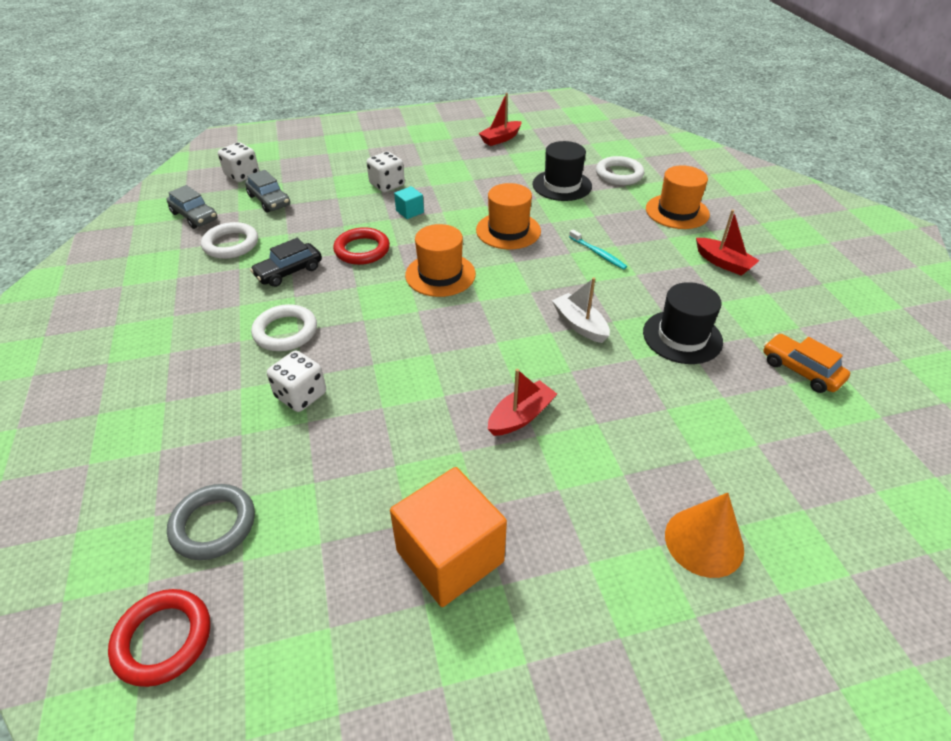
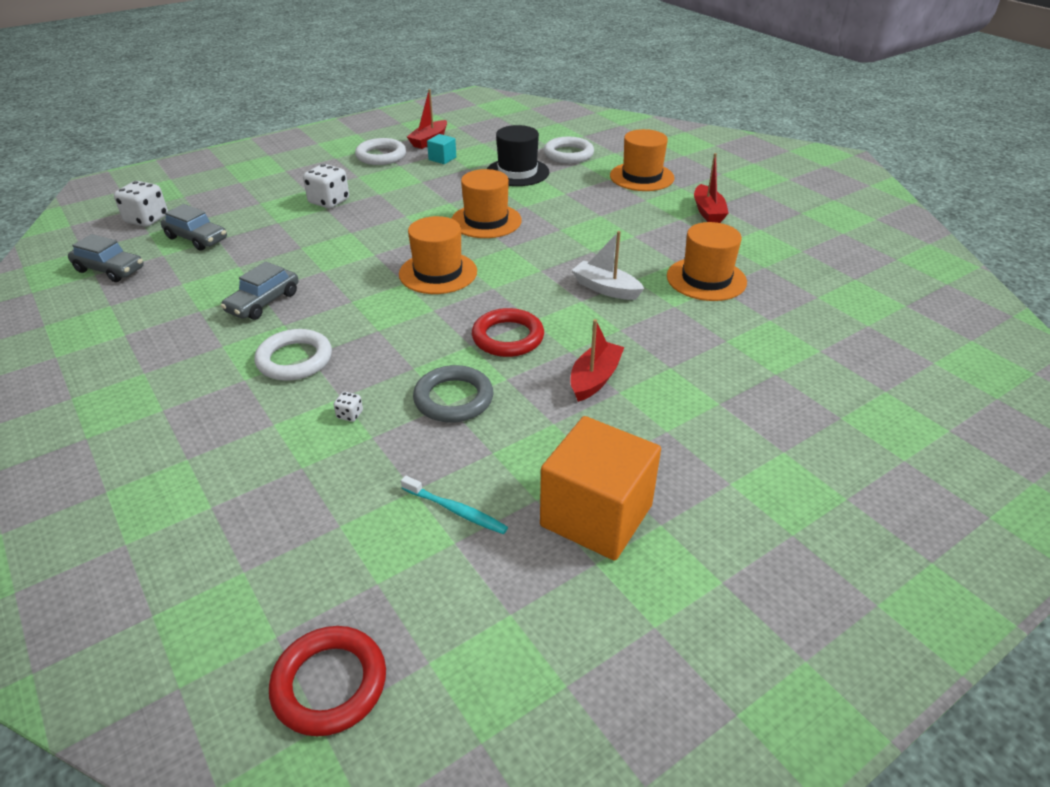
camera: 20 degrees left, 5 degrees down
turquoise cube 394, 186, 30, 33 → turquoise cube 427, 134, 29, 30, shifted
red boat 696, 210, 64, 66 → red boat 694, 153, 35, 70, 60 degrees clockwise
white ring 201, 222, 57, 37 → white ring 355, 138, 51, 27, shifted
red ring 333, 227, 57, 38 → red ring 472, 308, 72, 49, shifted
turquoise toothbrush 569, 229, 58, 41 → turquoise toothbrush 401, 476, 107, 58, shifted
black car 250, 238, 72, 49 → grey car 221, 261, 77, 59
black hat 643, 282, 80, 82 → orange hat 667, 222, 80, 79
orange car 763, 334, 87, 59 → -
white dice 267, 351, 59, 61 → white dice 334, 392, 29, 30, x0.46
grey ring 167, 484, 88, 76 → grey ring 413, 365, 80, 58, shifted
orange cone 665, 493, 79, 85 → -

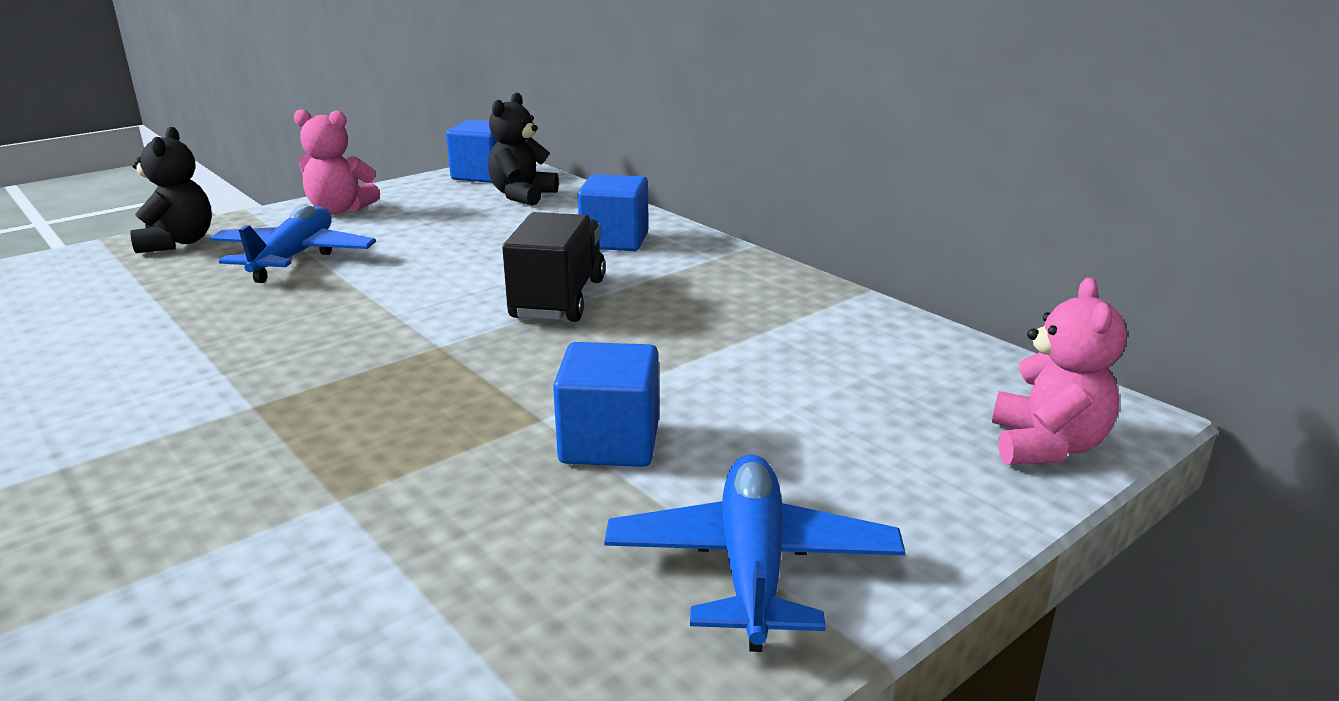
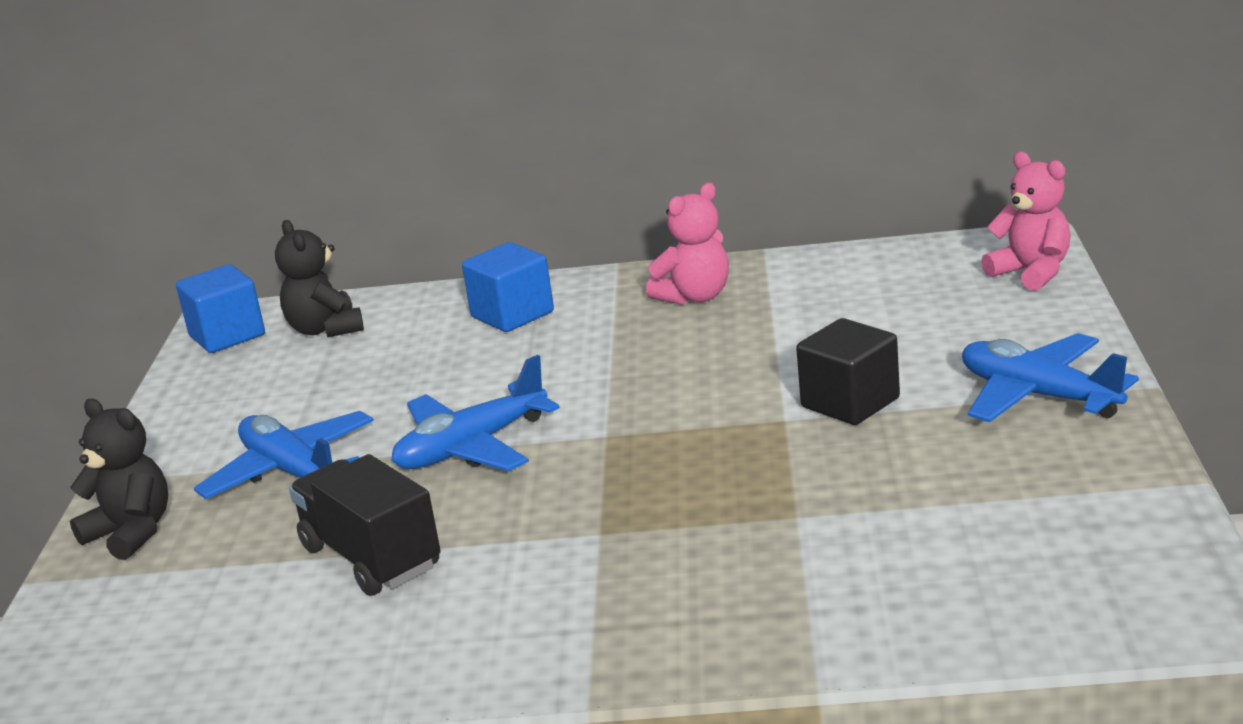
camera: 45 degrees left, 0 degrees up
pink teddy bear 294, 109, 86, 105 → pink teddy bear 646, 183, 83, 122, shifted
black truck 502, 212, 104, 110 → black truck 289, 454, 151, 142, shifted
blue cube 553, 342, 106, 125 → black cube 796, 318, 104, 107
- → blue plane 392, 355, 168, 116

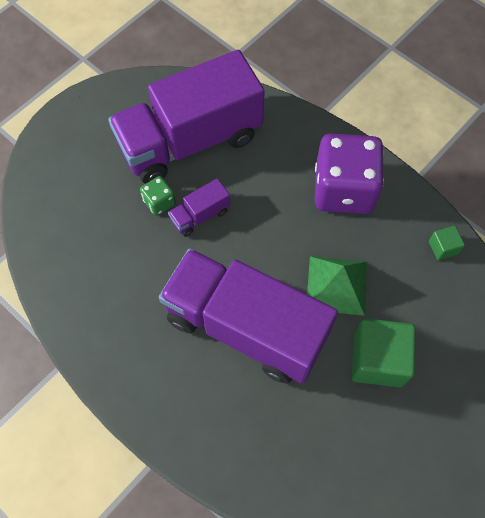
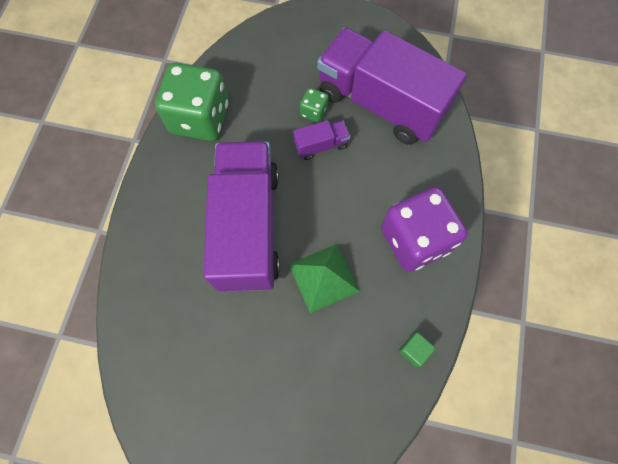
camera: 60 degrees right, 5 degrees up
purple truck 168, 178, 62, 59 → purple truck 293, 120, 57, 40, 135 degrees clockwise
green cube 352, 318, 64, 69 → -
- → green dice 155, 63, 74, 78

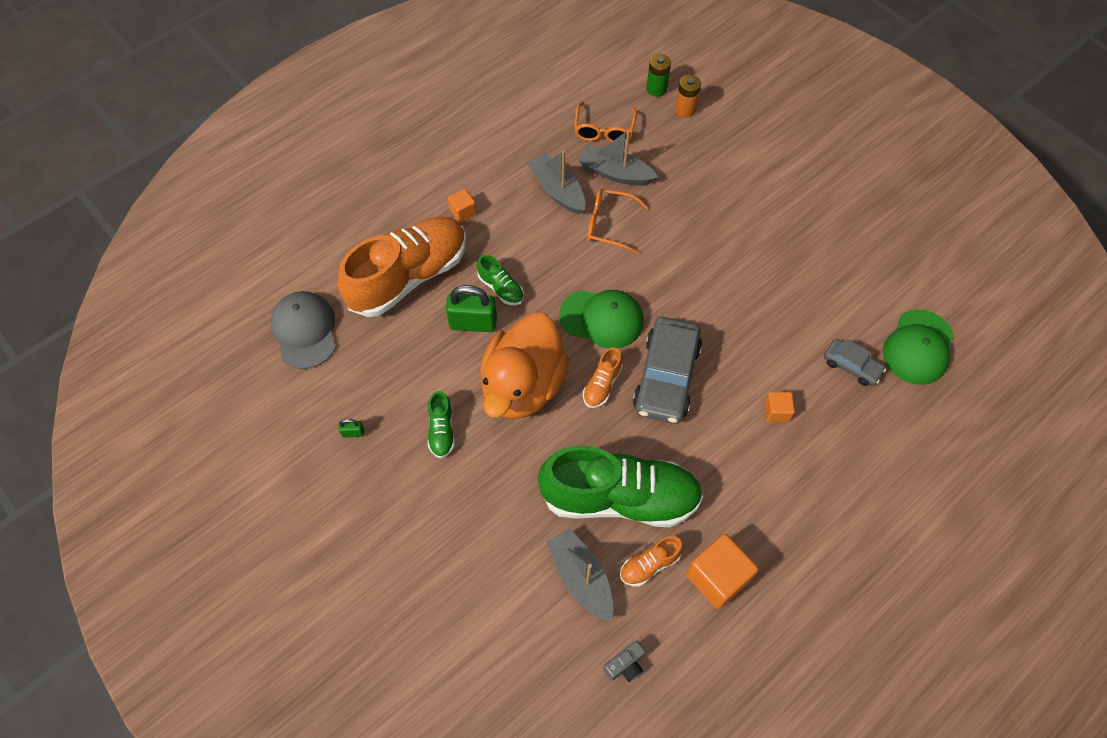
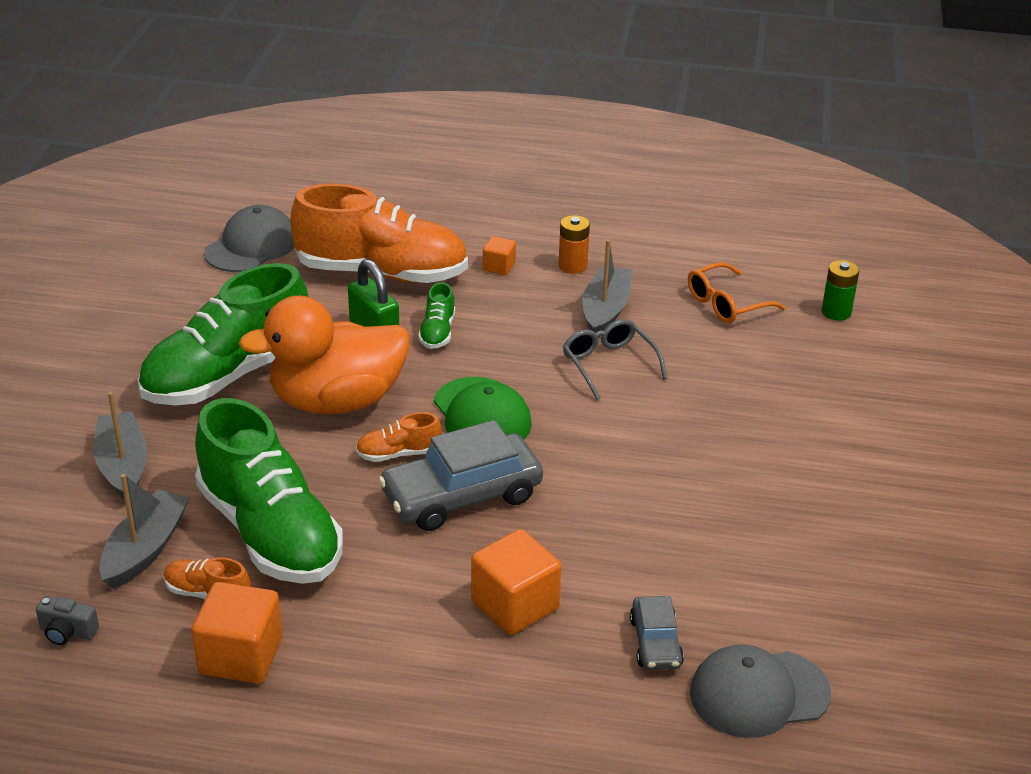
camera: 50 degrees right, 25 degrees down
orange battery 675, 75, 26, 43 → orange battery 558, 215, 32, 59, shifted
grey boat 578, 129, 80, 57 → grey boat 94, 392, 53, 108, shifted
orange glasses 588, 189, 61, 65 → grey glasses 563, 319, 105, 81
green cap 883, 309, 71, 76 → grey cap 690, 644, 141, 94
green shoe 428, 391, 27, 68 → green shoe 137, 263, 171, 142, x2.39
orange cube 765, 392, 30, 30 → orange cube 471, 529, 90, 106, x1.88
green padlock 338, 419, 26, 19 → -

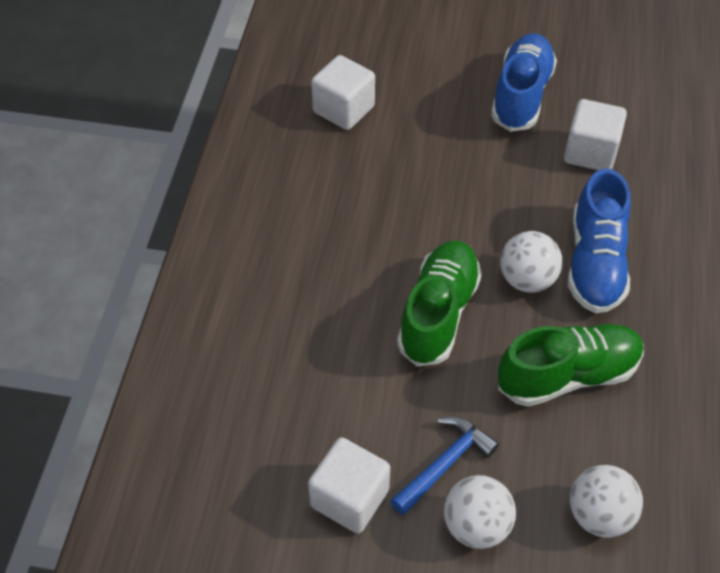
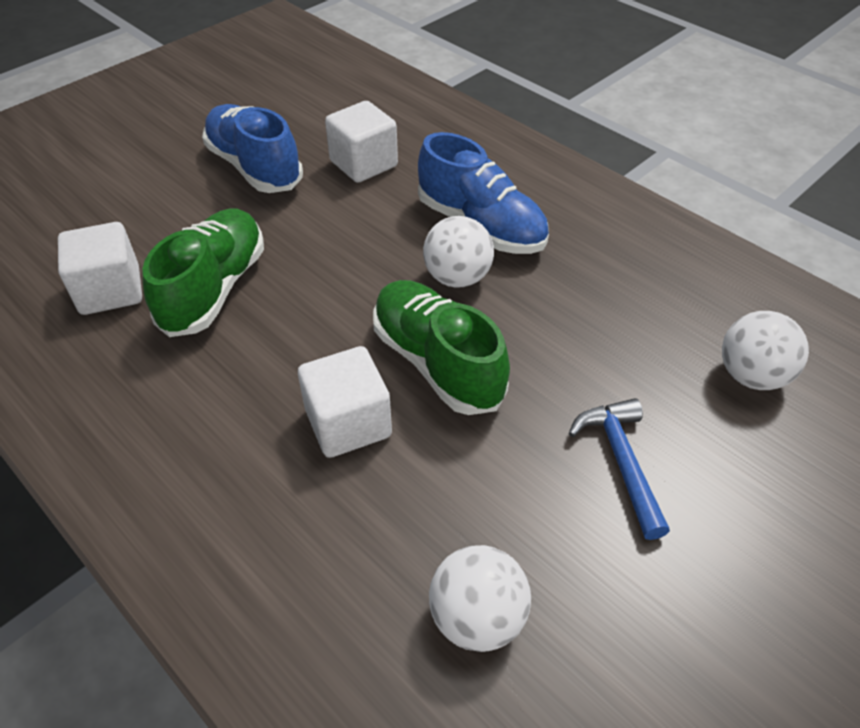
camera: 55 degrees left, 5 degrees down
green shoe 498, 324, 146, 83 → green shoe 142, 209, 122, 128, shifted
white cube 308, 437, 82, 97 → white cube 298, 346, 94, 112, shifted
white ball 444, 475, 72, 74 → white ball 429, 545, 102, 107, shifted

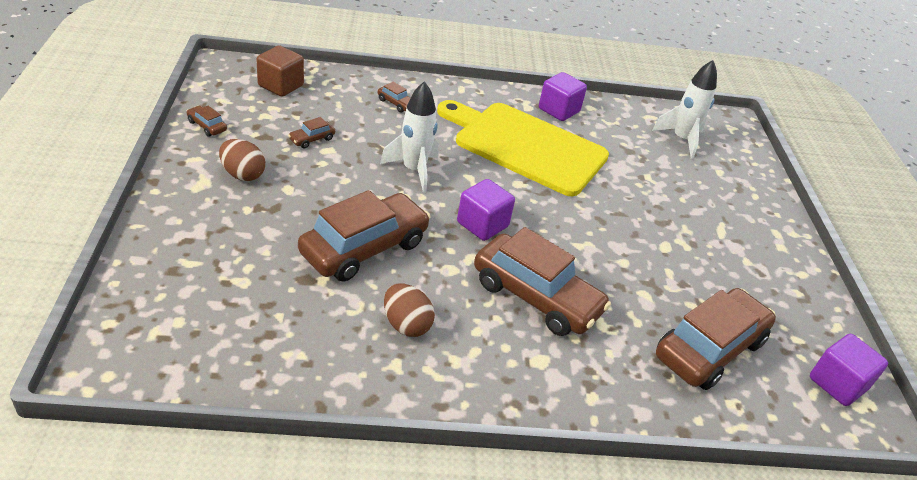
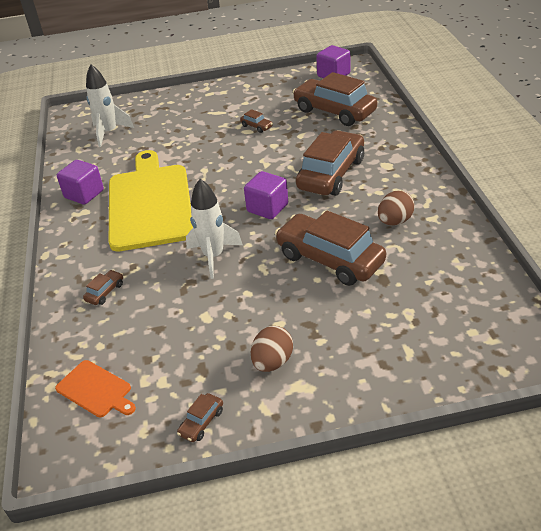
camera: 90 degrees left, 0 degrees up
brown cube 256, 46, 48, 51 → orange cutting board 55, 360, 81, 57
yellow cutting board 437, 100, 172, 96 → yellow cutting board 109, 150, 84, 102, 150 degrees clockwise
brown car 288, 117, 47, 31 → brown car 240, 109, 33, 24, shifted

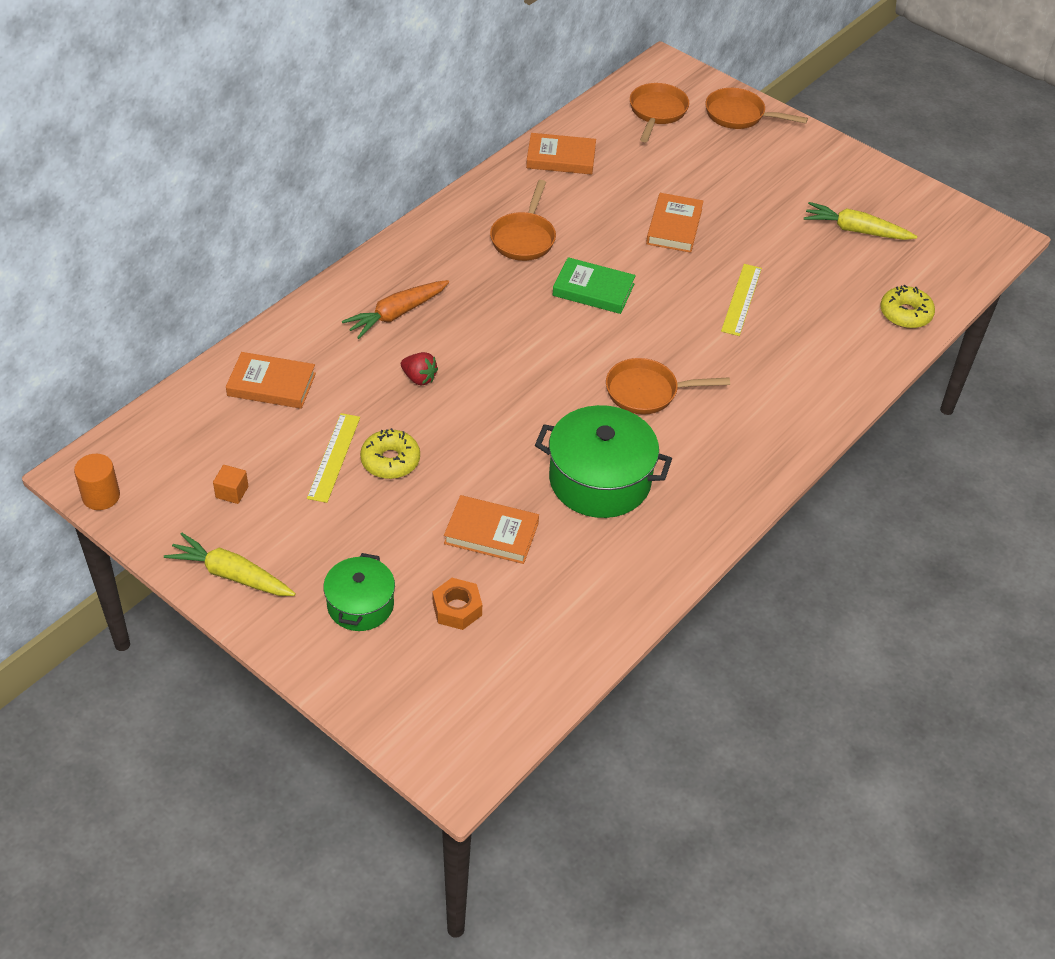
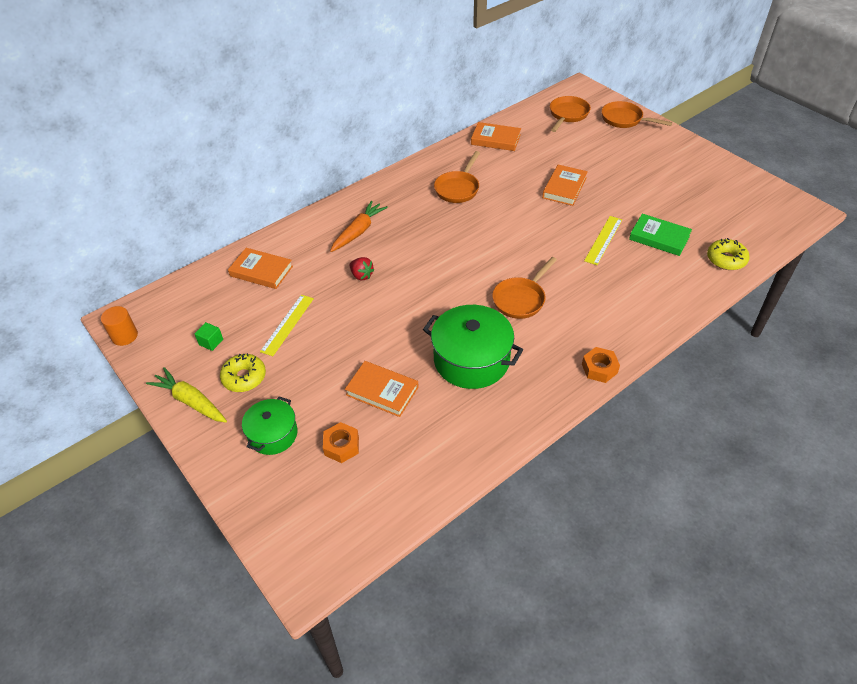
camera: 15 degrees right, 0 degrees up
yellow carrot 804, 202, 113, 38 → -
green book 553, 257, 83, 57 → green book 629, 214, 63, 42, shifted
orange carrot 342, 280, 107, 59 → orange carrot 330, 201, 58, 51, 150 degrees clockwise
orange pan 606, 358, 124, 57 → orange pan 492, 257, 65, 62, 60 degrees counterclockwise
yellow donut 360, 428, 60, 51 → yellow donut 220, 353, 46, 39, shifted
orange cube 213, 465, 35, 39 → green cube 195, 322, 28, 29
- → orange nut 582, 347, 38, 36

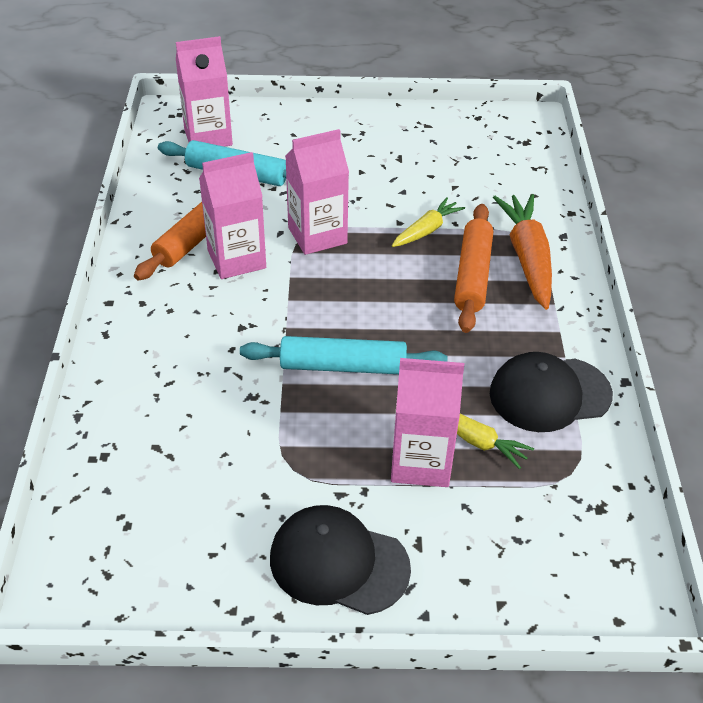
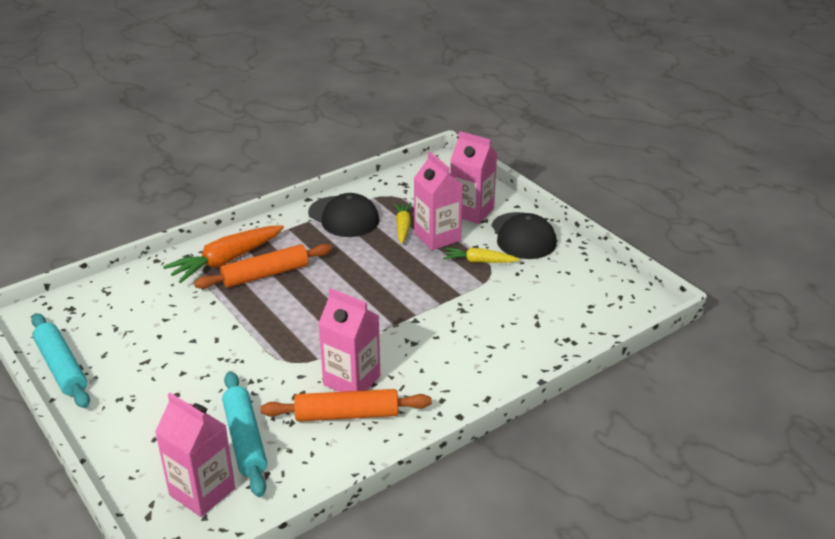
camera: 125 degrees left, 10 degrees down
pink carton 285, 129, 64, 126 → pink carton 450, 131, 47, 93, shifted
yellow carrot 392, 197, 73, 50 → yellow carrot 443, 247, 76, 16, shifted
turquoise rolling pin 240, 336, 208, 38 → turquoise rolling pin 31, 313, 59, 95, shifted

